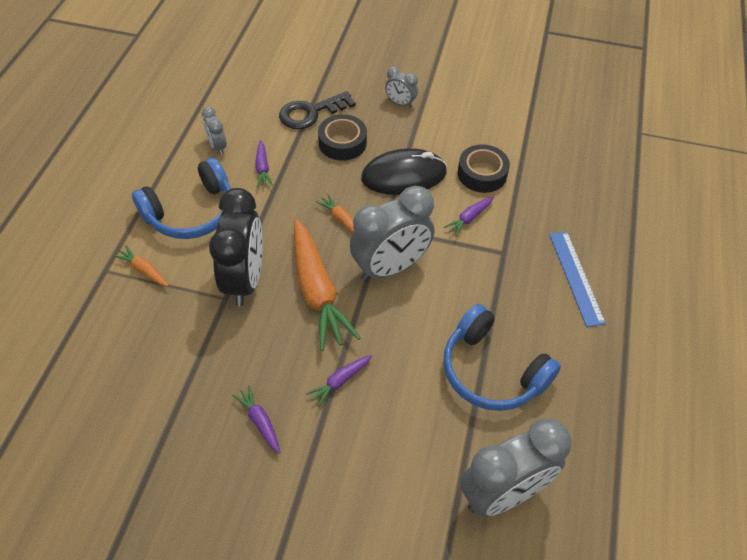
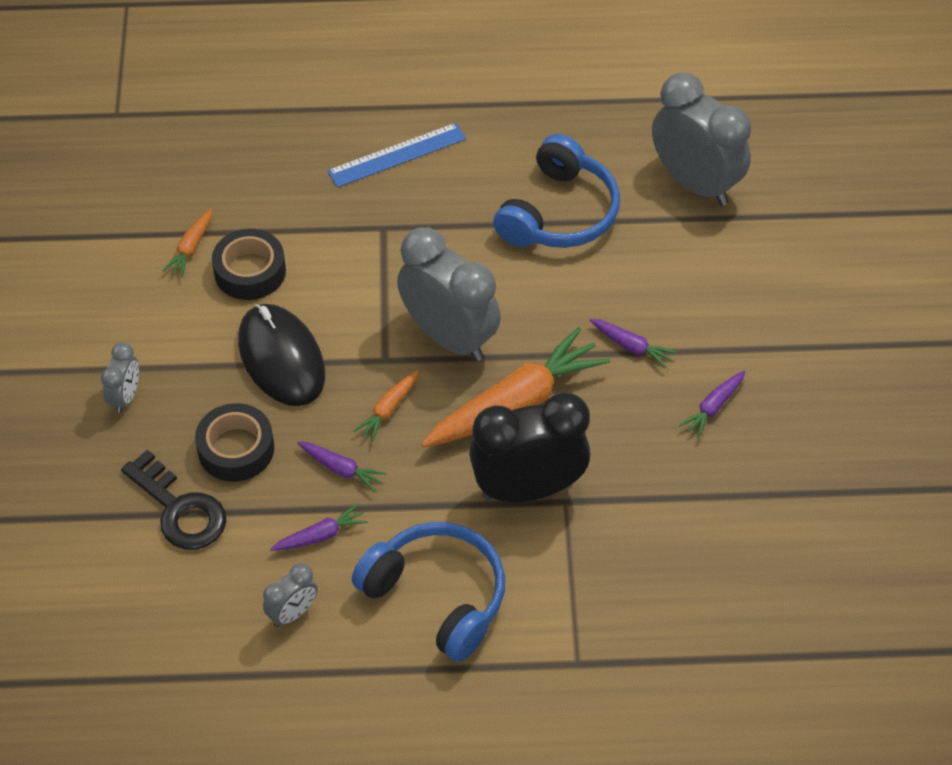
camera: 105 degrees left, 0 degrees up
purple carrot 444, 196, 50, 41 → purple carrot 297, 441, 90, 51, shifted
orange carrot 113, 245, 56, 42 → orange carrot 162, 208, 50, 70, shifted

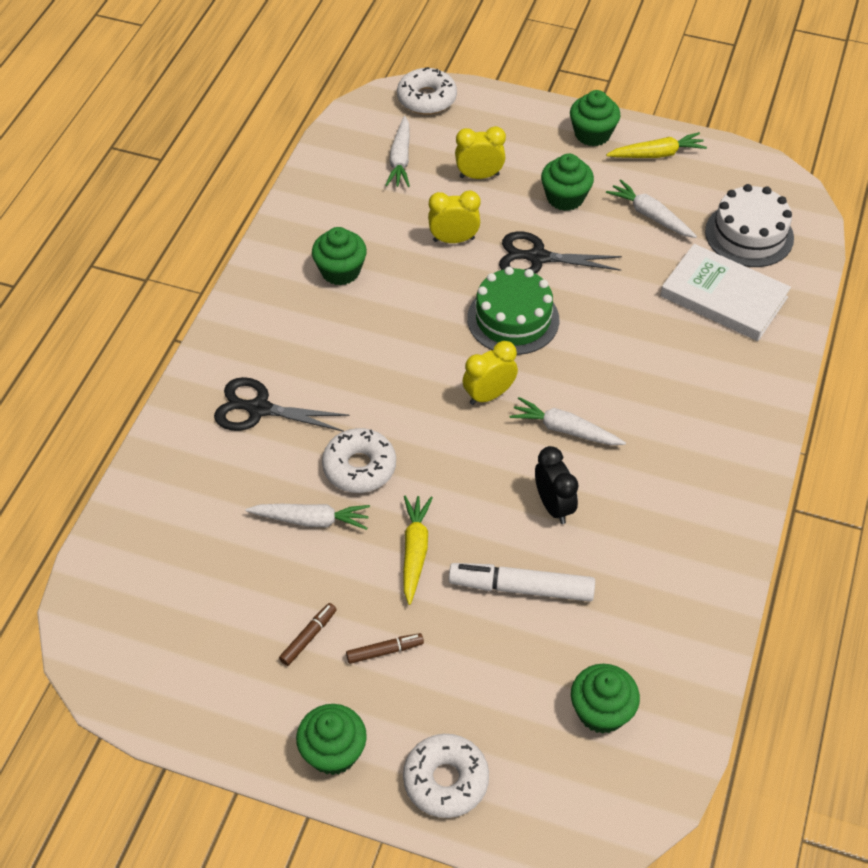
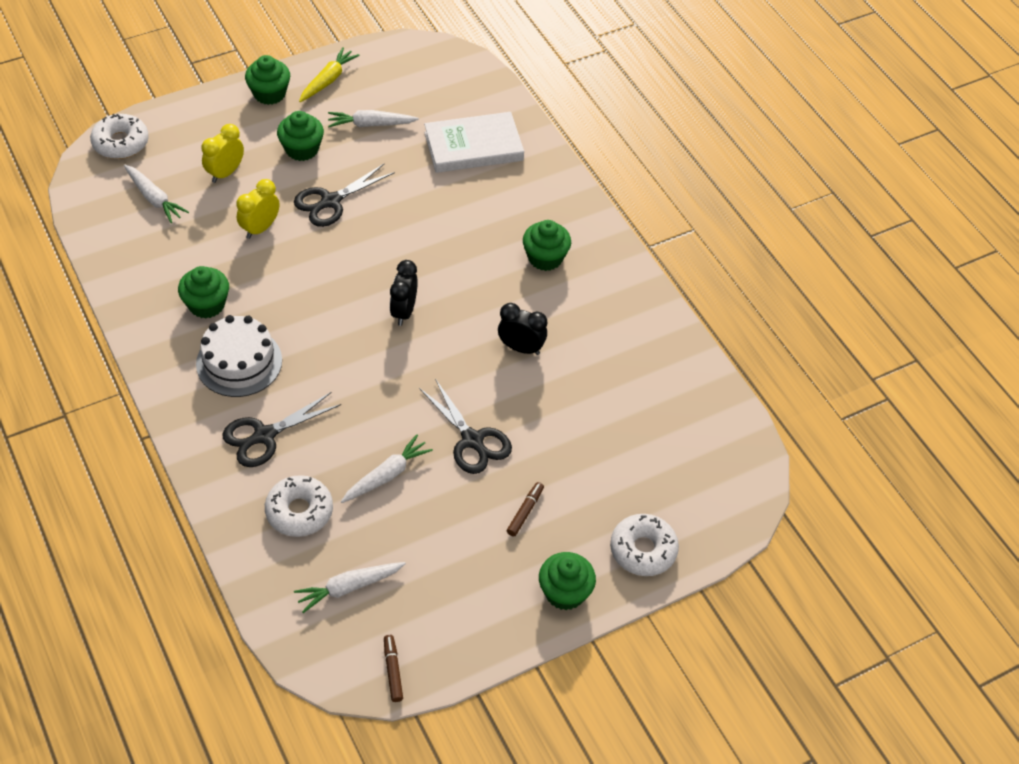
camera: 50 degrees left, 0 degrees up
white cake 705, 184, 89, 83 → white cake 196, 315, 86, 82, shifted
green cake 467, 267, 92, 88 → -
yellow clock 463, 341, 55, 64 → black clock 390, 260, 28, 66
white carrot 510, 397, 116, 48 → white carrot 294, 562, 112, 51, shifted
white donut 322, 428, 74, 65 → white donut 265, 475, 68, 62, shifted
yellow carrot 403, 495, 30, 110 → black scissors 419, 379, 93, 95
white marker 449, 563, 146, 39 → -
brown marker 279, 603, 58, 63 → brown marker 384, 635, 19, 67, shifted
green cupcake 571, 664, 69, 70 → green cupcake 523, 220, 48, 51, shifted

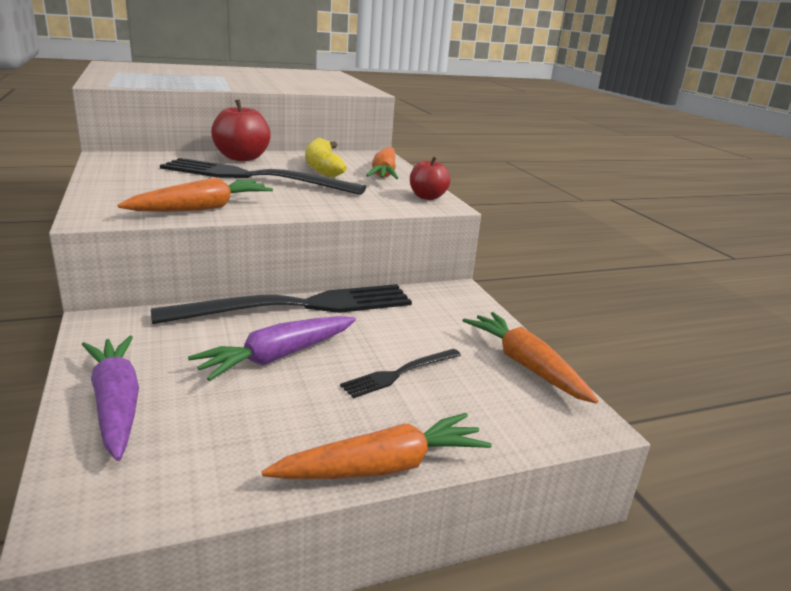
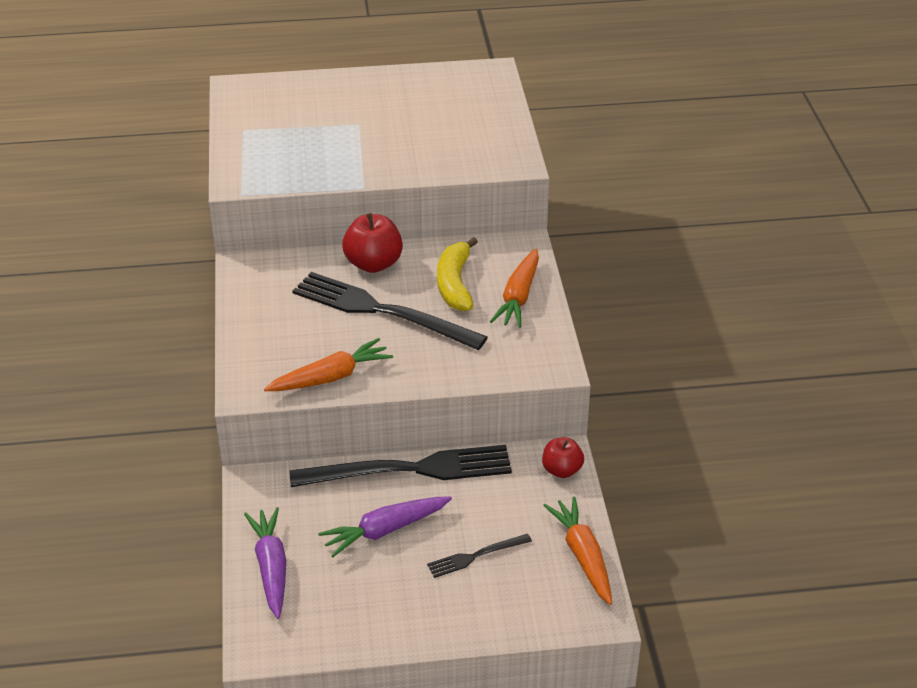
camera: 15 degrees right, 15 degrees up
red apple 410, 156, 41, 44 → red apple 542, 437, 42, 41, shifted
orange carrot 262, 413, 230, 66 → -

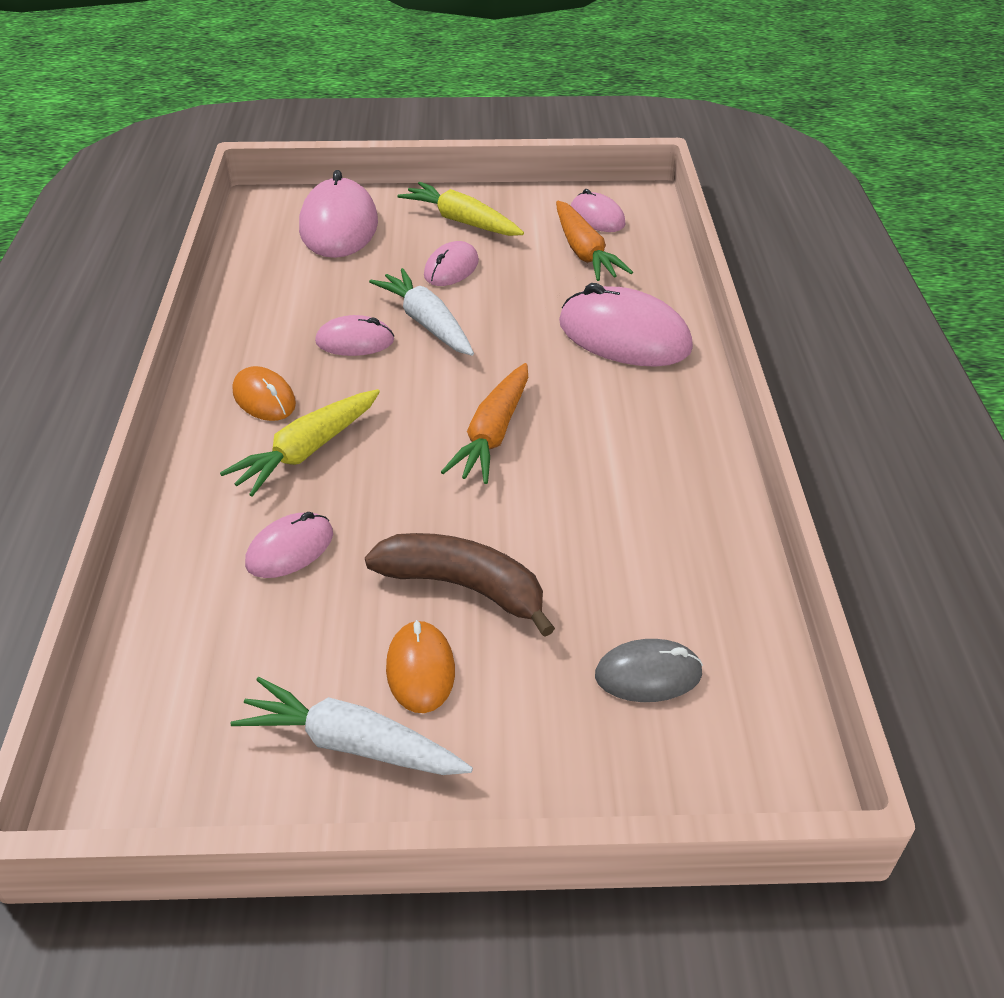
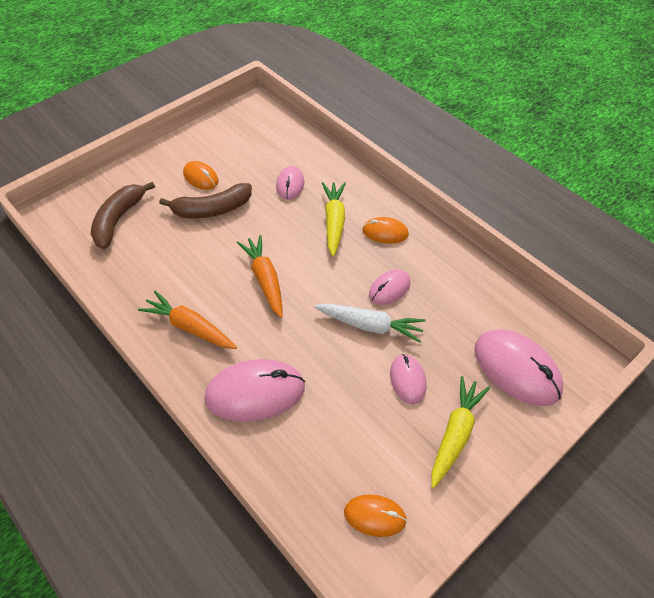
camera: 140 degrees right, 10 degrees up
yellow carrot 398, 182, 126, 54 → yellow carrot 431, 376, 59, 112, 60 degrees counterclockwise
pink mouse 571, 189, 54, 43 → orange mouse 344, 494, 63, 43
orange carrot 556, 201, 77, 80 → orange carrot 138, 291, 99, 58, shifted
grey mouse 595, 639, 108, 63 → brown banana 91, 182, 64, 67
white carrot 230, 677, 243, 98 → -

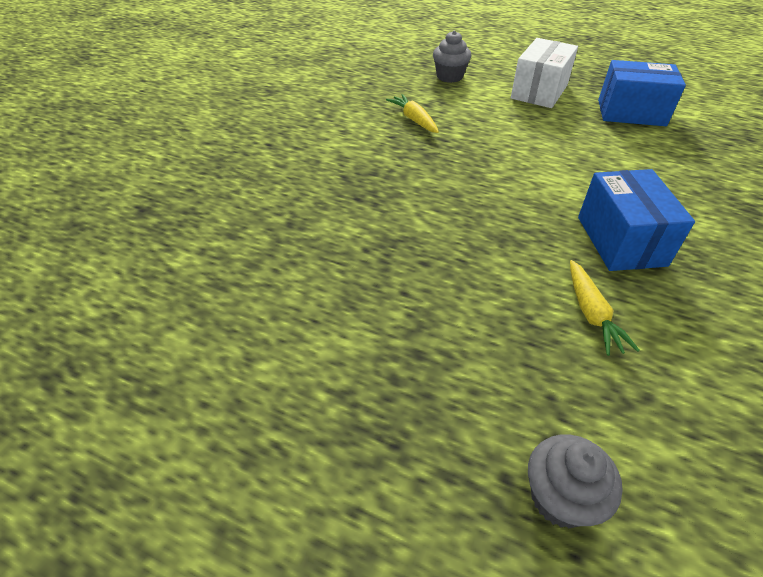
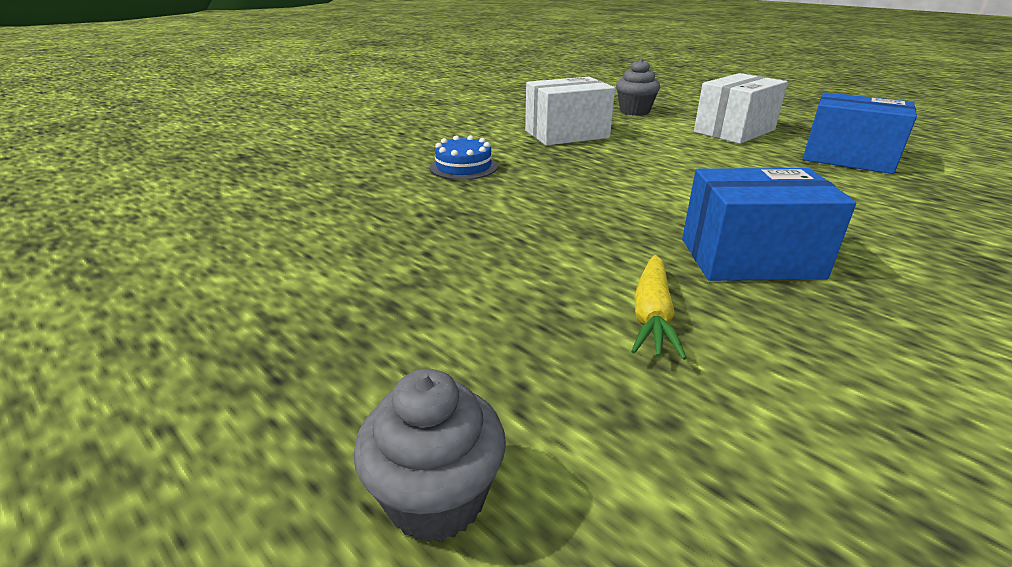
camera: 20 degrees right, 15 degrees down
yellow carrot 386, 94, 53, 39 → white box 525, 77, 90, 69
blue box 578, 169, 117, 102 → blue box 682, 168, 174, 113, 75 degrees clockwise
- → blue cake 430, 135, 68, 45

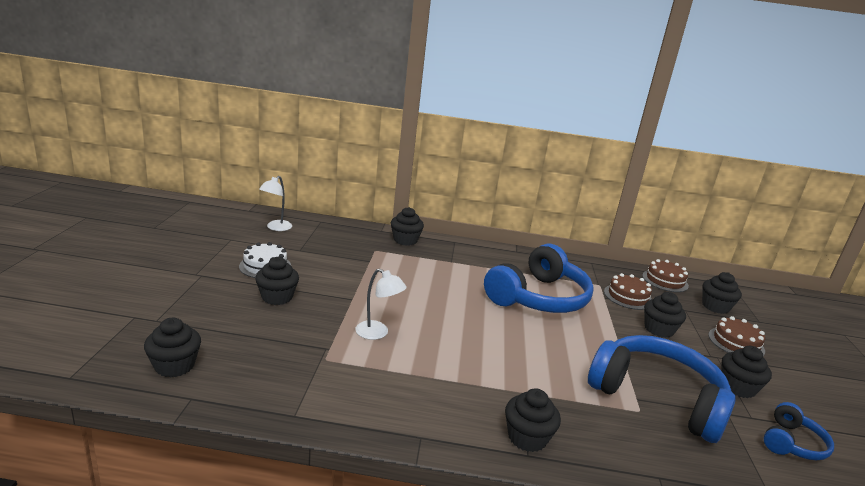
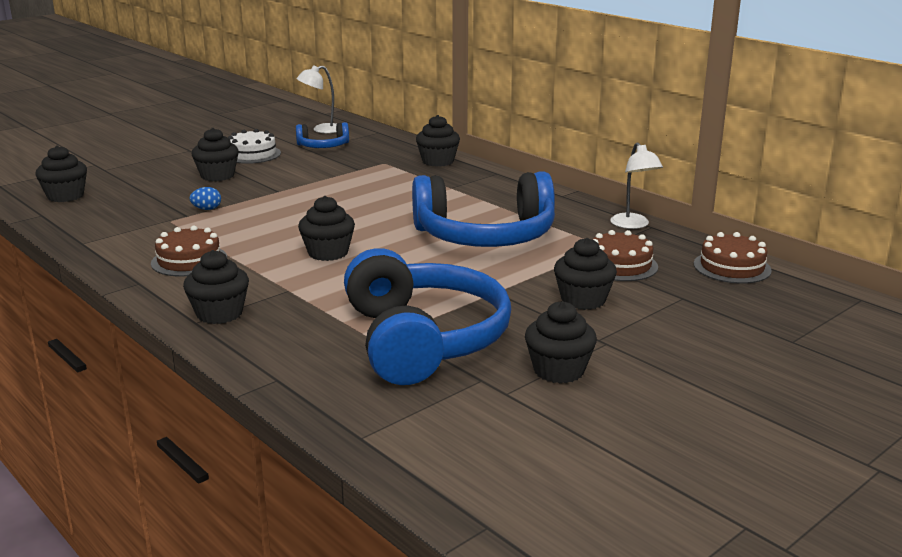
camera: 45 degrees right, 0 degrees up
white lamp 356, 268, 51, 72 → white lamp 610, 142, 53, 87, shifted
black cupcake 702, 272, 40, 42 → black cupcake 298, 196, 57, 65, shifted
brown cake 708, 316, 57, 40 → brown cake 151, 226, 76, 50, shifted
blue headphones 764, 402, 70, 59 → blue headphones 296, 122, 53, 26, shifted
- → blue egg 189, 187, 32, 23

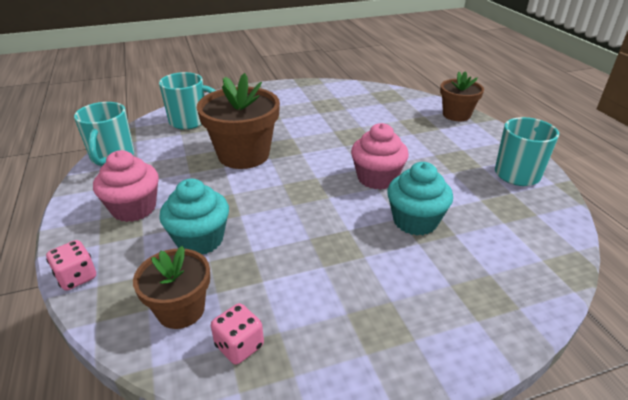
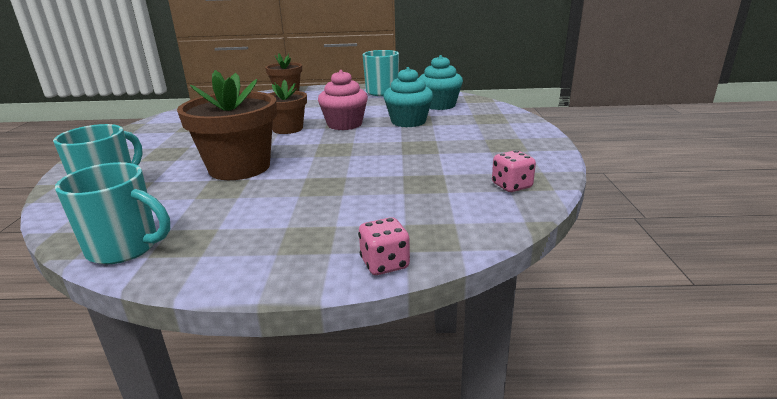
camera: 70 degrees left, 10 degrees down
pink cupcake 93, 150, 66, 72 → -
turquoise cupcake 159, 179, 70, 75 → turquoise cupcake 419, 55, 44, 55, shifted
brown flower pot 133, 246, 77, 83 → brown flower pot 268, 80, 39, 54, shifted

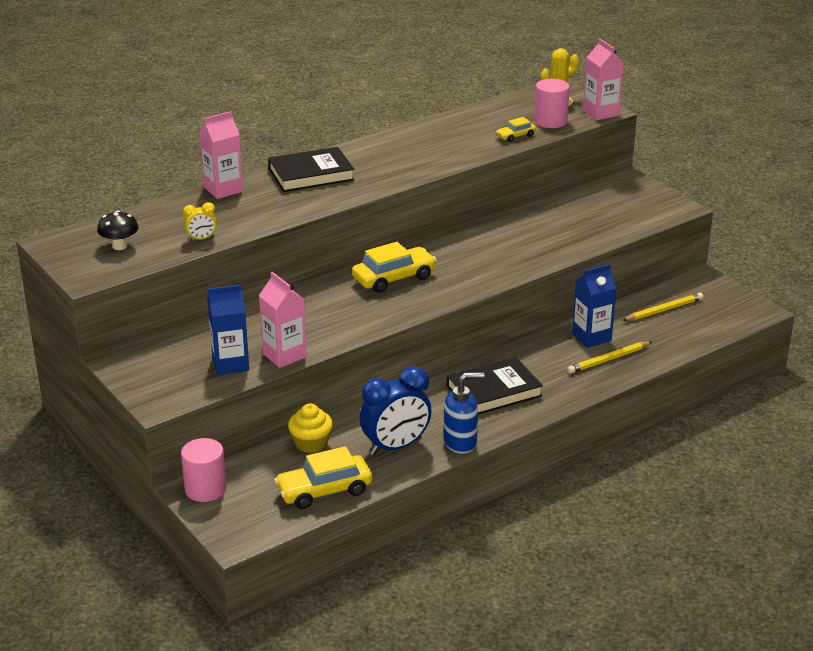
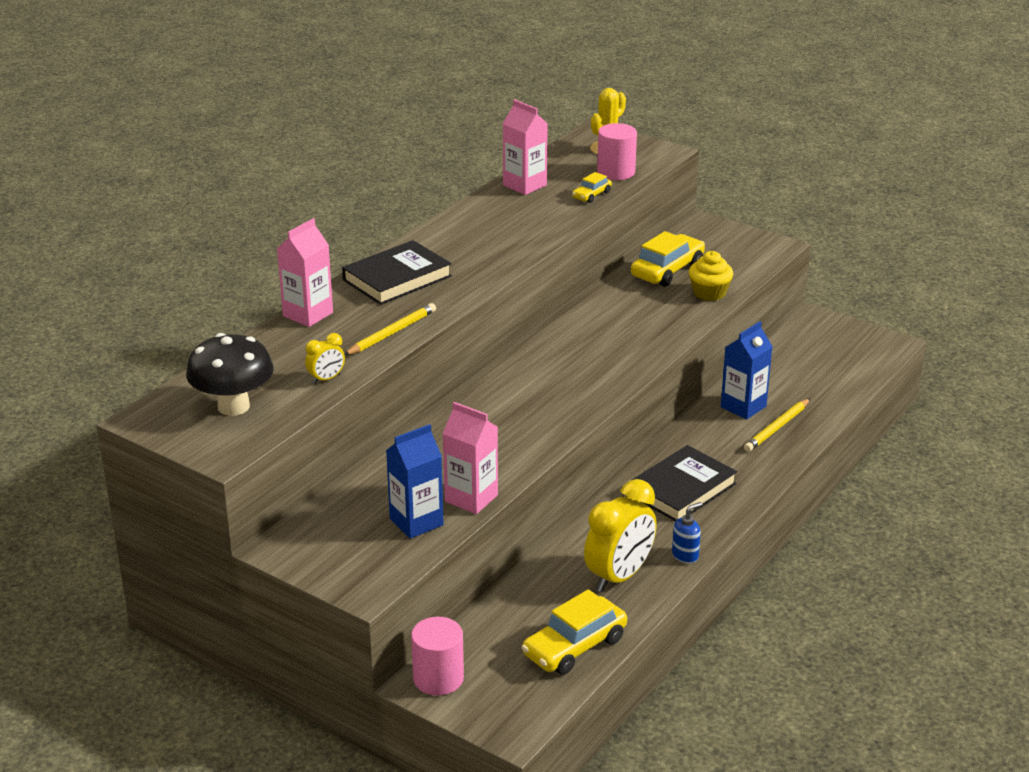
camera: 20 degrees left, 0 degrees up
pink carton 583, 38, 41, 82 → pink carton 503, 99, 45, 96, shifted
black mushroom 97, 211, 42, 39 → black mushroom 186, 333, 88, 83, x1.68
yellow car 352, 242, 84, 51 → yellow car 631, 231, 74, 56, shifted
yellow pencil 622, 293, 81, 28 → yellow pencil 344, 303, 92, 52, shifted
blue clock 360, 366, 71, 89 → yellow clock 584, 479, 73, 113
blue soap dispenser 443, 372, 41, 81 → blue soap dispenser 672, 502, 30, 61, x0.63
yellow cupcake 288, 404, 45, 49 → yellow cupcake 689, 251, 44, 50, shifted

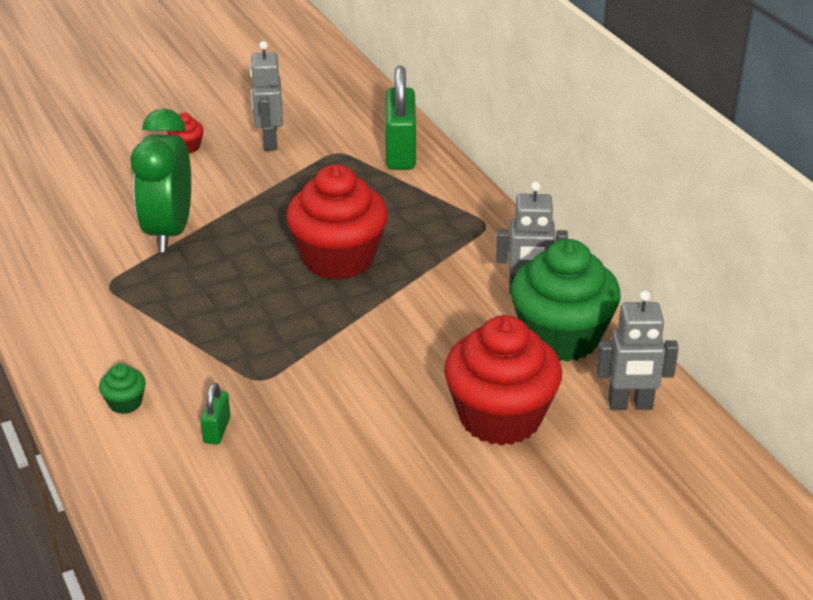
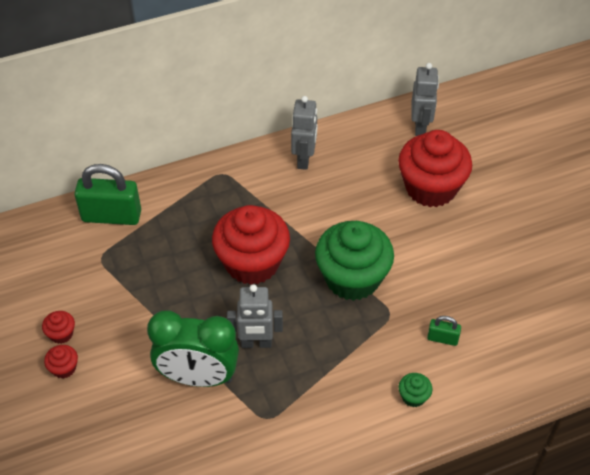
camera: 85 degrees left, 15 degrees up
grey robot 250, 41, 33, 110 → grey robot 227, 284, 56, 64, shifted
green cupcake 511, 239, 110, 123 → green cupcake 315, 221, 79, 80, shifted
- → red cupcake 42, 311, 33, 33

